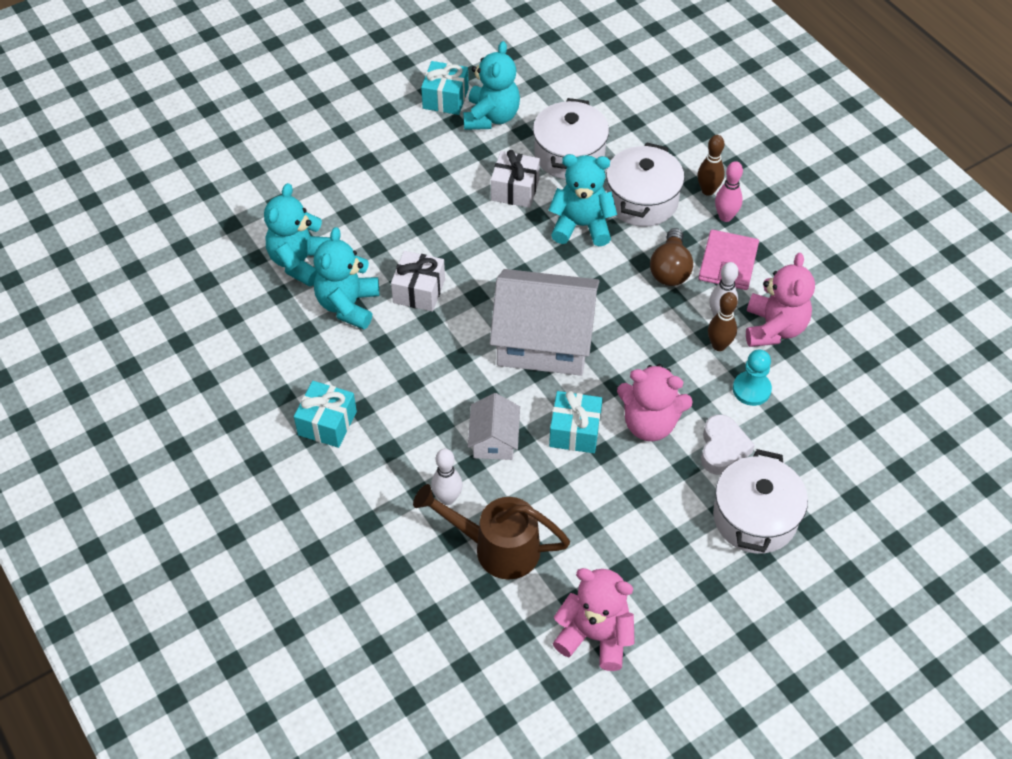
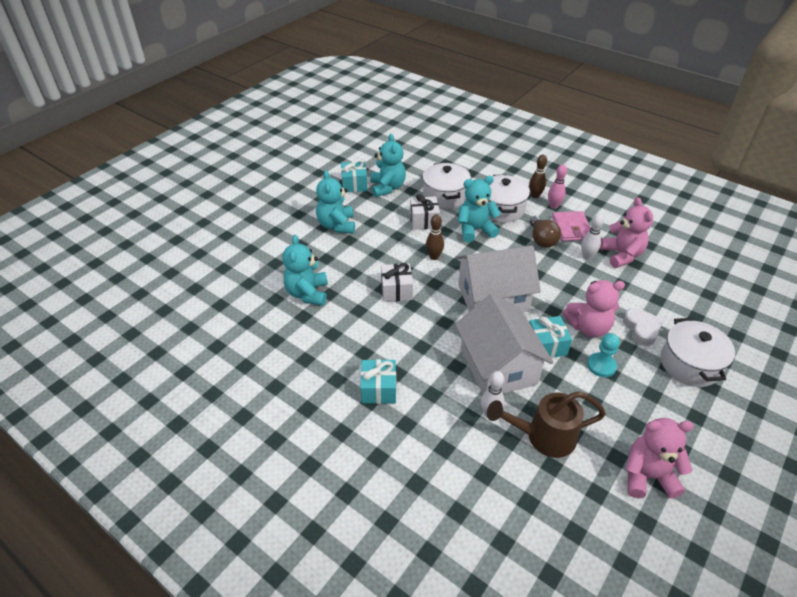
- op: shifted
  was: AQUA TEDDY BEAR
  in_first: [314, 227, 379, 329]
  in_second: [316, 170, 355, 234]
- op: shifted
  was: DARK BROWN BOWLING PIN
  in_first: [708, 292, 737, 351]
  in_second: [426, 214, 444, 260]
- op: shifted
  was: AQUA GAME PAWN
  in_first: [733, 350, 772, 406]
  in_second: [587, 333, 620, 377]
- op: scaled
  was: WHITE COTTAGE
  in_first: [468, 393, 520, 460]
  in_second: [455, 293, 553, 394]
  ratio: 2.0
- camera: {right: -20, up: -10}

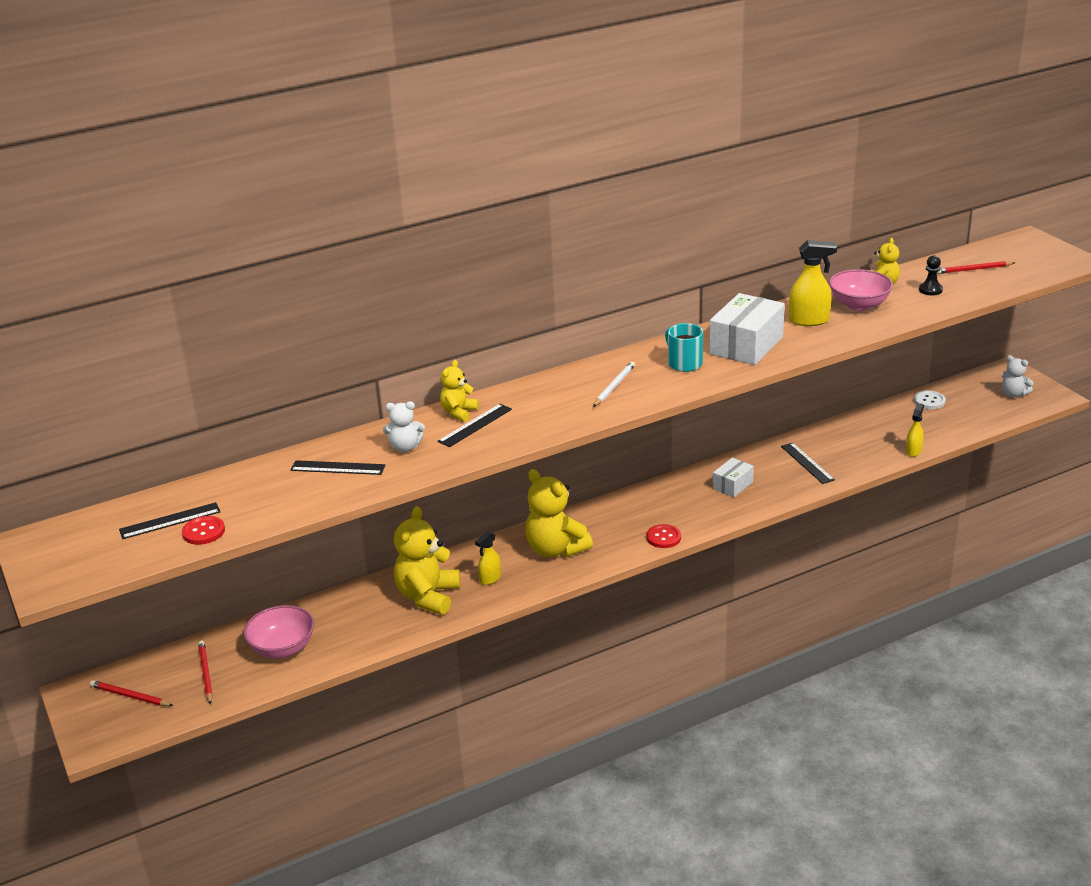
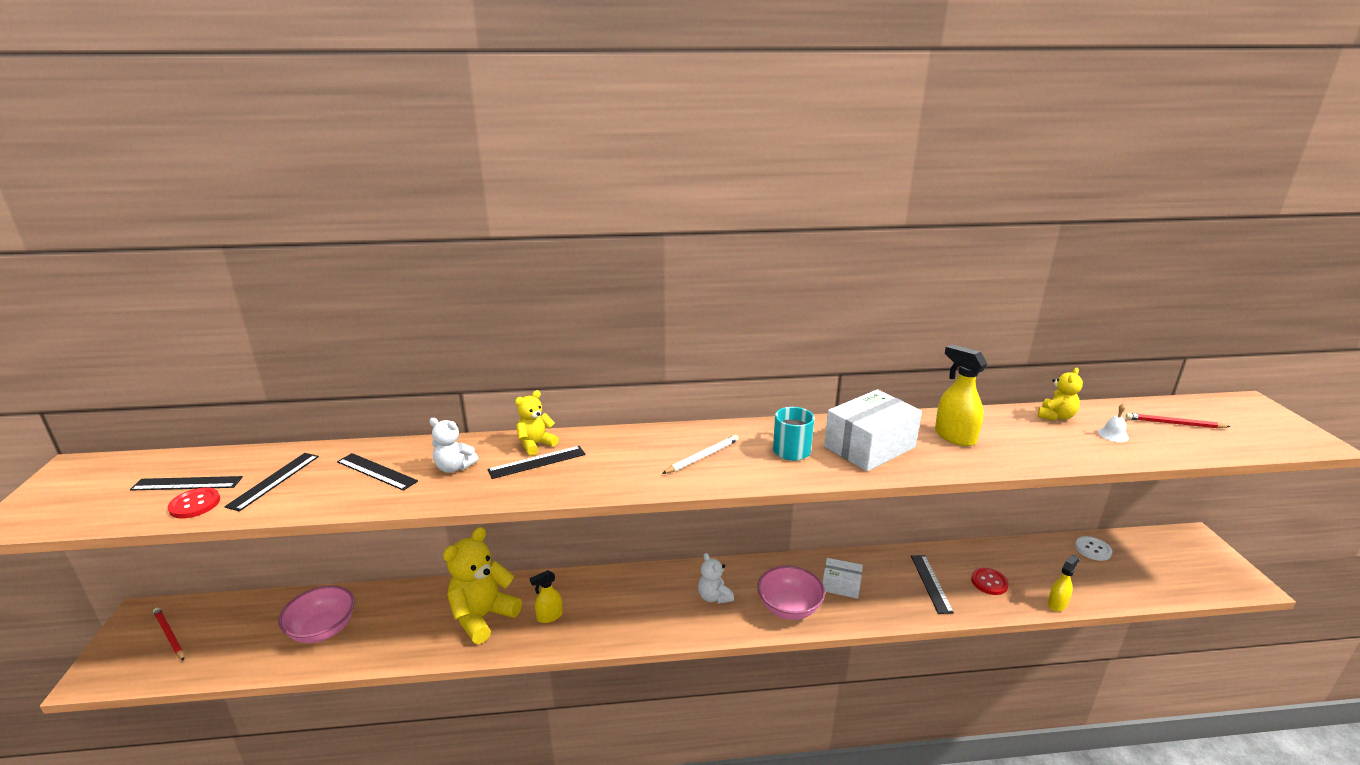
- op: gone
  was: CRIMSON WOODEN PENCIL
  in_first: [198, 641, 213, 705]
- op: gone
  was: YELLOW TEDDY BEAR
  in_first: [525, 469, 593, 557]
- op: new
  now: EBONY STRAIGHTEDGE
  in_second: [224, 453, 319, 511]
- op: shifted
  was: CRIMSON BUTTON
  in_first: [646, 524, 681, 548]
  in_second: [971, 568, 1009, 595]
- op: shifted
  was: ROSY DEEP DISH
  in_first: [829, 269, 893, 311]
  in_second: [757, 565, 825, 620]
- op: shifted
  was: WHITE TEDDY BEAR
  in_first: [1002, 355, 1034, 397]
  in_second: [698, 553, 734, 604]
- op: swapped
  was: EBONY GAME PAWN
  now: WHITE HAND BELL
  in_first: [919, 255, 943, 295]
  in_second: [1098, 404, 1129, 442]
- op: rotated
  was: WHITE BOX
  in_first: [713, 458, 754, 497]
  in_second: [823, 558, 863, 599]
  clockwise: 45
- op: rotated
  was: YELLOW SPRAY CLEANER
  in_first: [789, 240, 837, 326]
  in_second: [935, 344, 987, 446]
  clockwise: -150
- camera: {right: 20, up: -5}

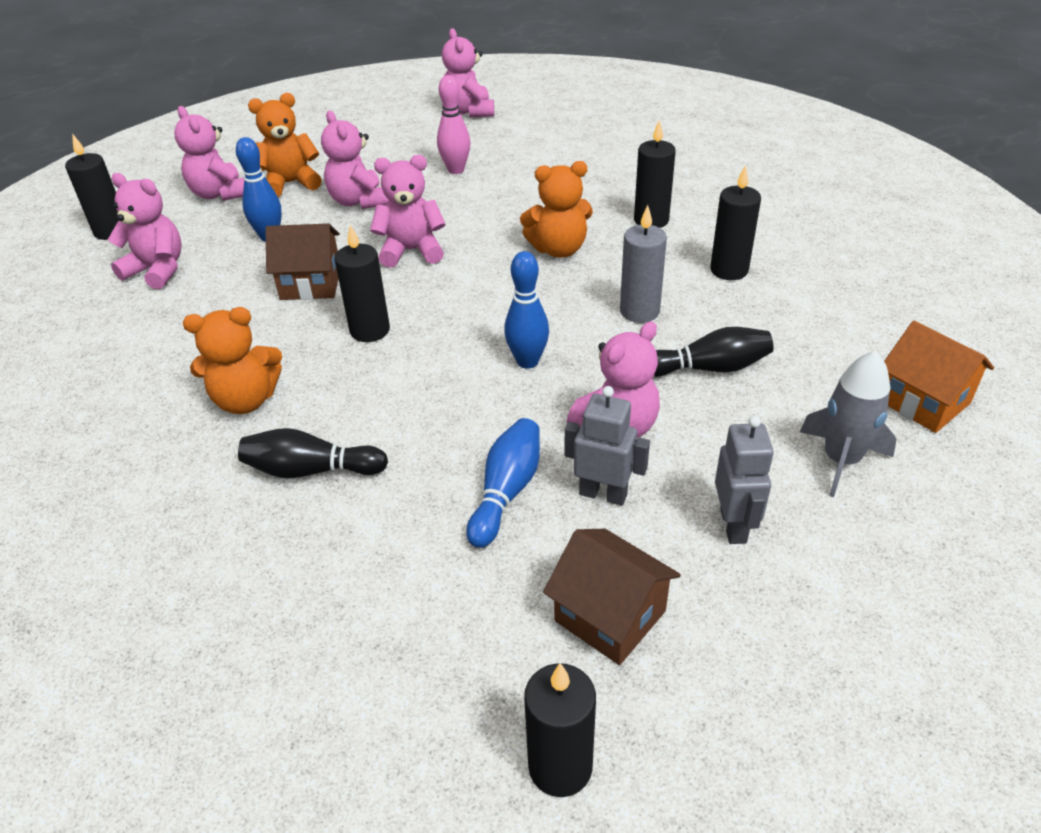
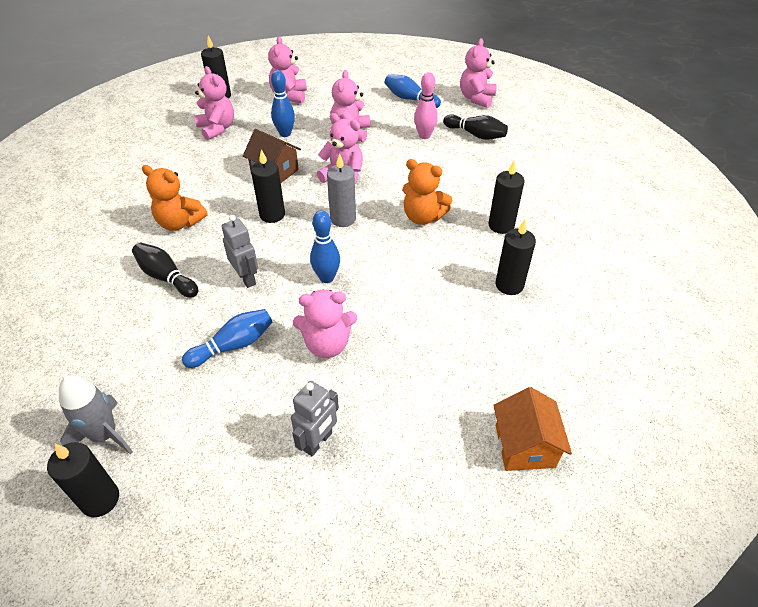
- op: gone
  was: ORANGE-COLOURED TEDDY BEAR
  in_first: [248, 93, 322, 197]
- op: gone
  was: DARK BROWN COTTAGE
  in_first: [543, 529, 681, 665]
- op: new
  now: COBALT BOWLING PIN
  in_second: [385, 74, 441, 108]
- op: shifted
  was: GREY TOY ROBOT
  in_first: [565, 386, 650, 506]
  in_second: [221, 215, 258, 288]
- op: shifted
  was: GREY CANDLE
  in_first: [620, 205, 667, 323]
  in_second: [327, 153, 356, 227]
- op: shifted
  was: EBONY BOWLING PIN
  in_first: [654, 327, 774, 377]
  in_second: [443, 114, 508, 140]
- op: shifted
  was: GREY ROCKET
  in_first: [800, 351, 897, 497]
  in_second: [59, 375, 133, 455]
- camera: {right: 35, up: 5}

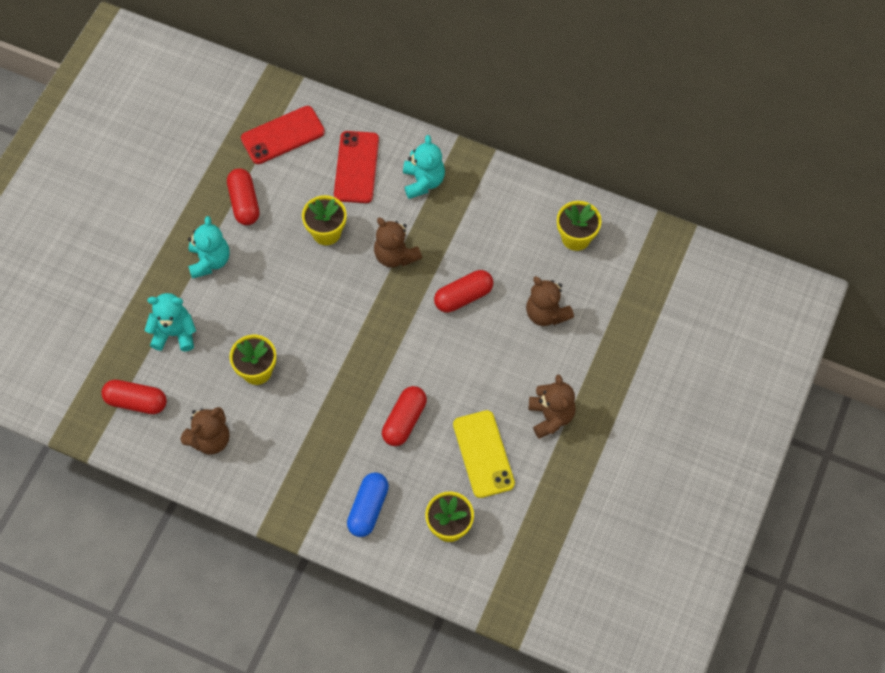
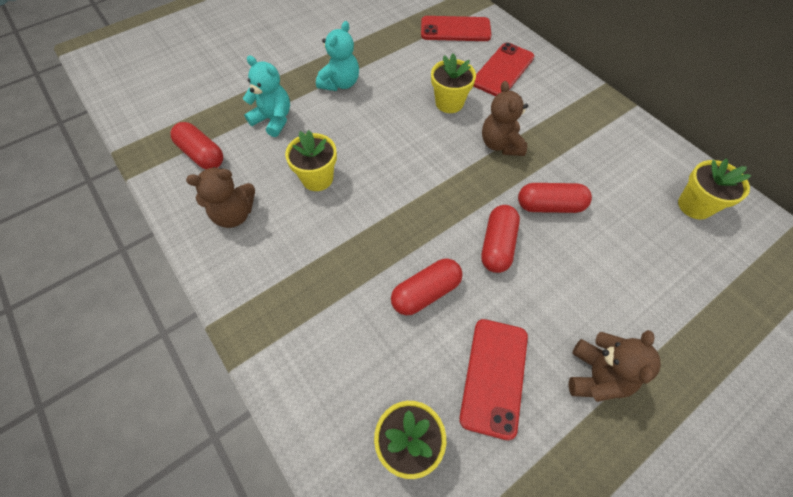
- op: gone
  was: COBALT CAPSULE
  in_first: [347, 473, 389, 537]
- op: gone
  was: AQUA TEDDY BEAR
  in_first: [403, 135, 445, 199]
- op: gone
  was: DARK BROWN TEDDY BEAR
  in_first: [526, 276, 574, 326]
- op: shifted
  was: CRIMSON CAPSULE
  in_first: [227, 168, 259, 225]
  in_second: [481, 205, 520, 273]
- op: repainted
  was: YELLOW SMARTPHONE
  now: CRIMSON SMARTPHONE
  in_first: [453, 410, 515, 498]
  in_second: [459, 319, 528, 440]
- camera: {right: 30, up: -5}

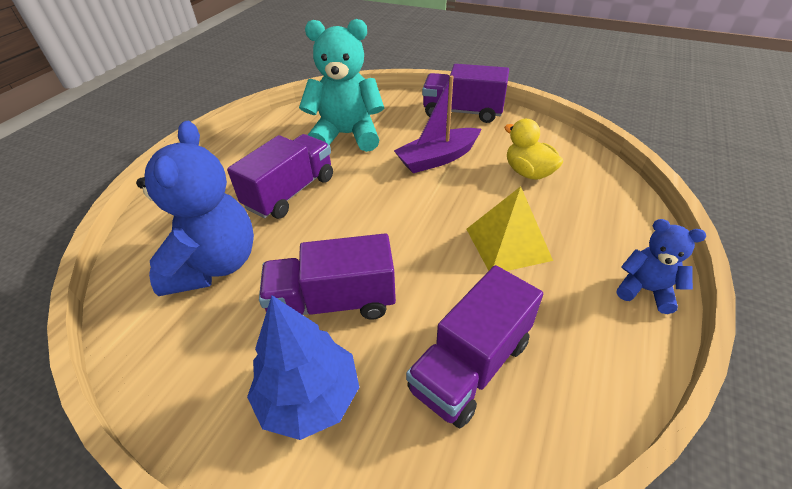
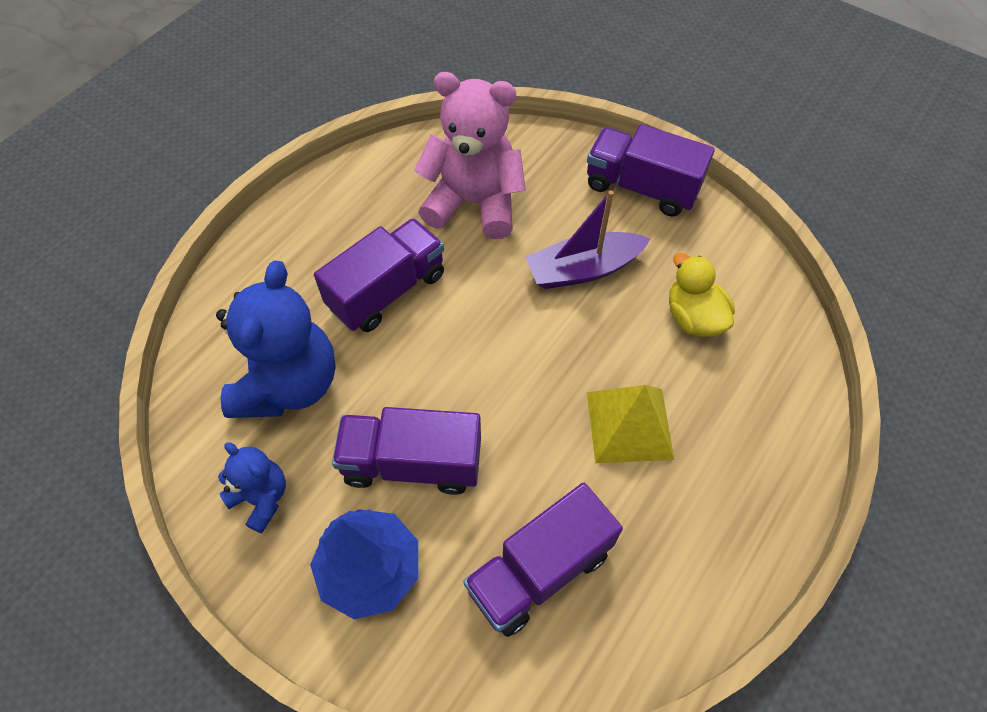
- op: shifted
  was: COBALT TEDDY BEAR
  in_first: [617, 219, 706, 314]
  in_second: [218, 442, 286, 533]
- op: repainted
  was: AQUA TEDDY BEAR
  now: ROSY TEDDY BEAR
  in_first: [299, 19, 384, 152]
  in_second: [414, 72, 526, 239]
- camera: {right: 10, up: 15}

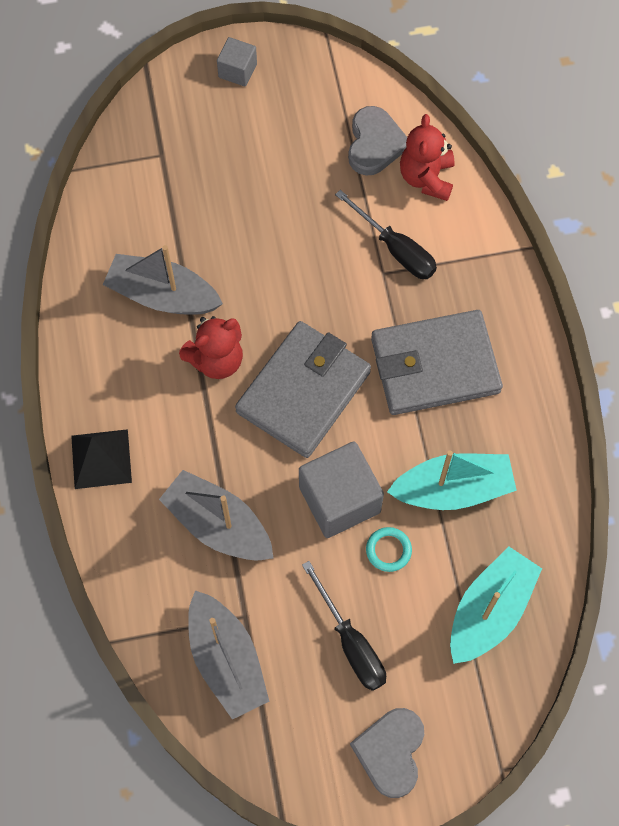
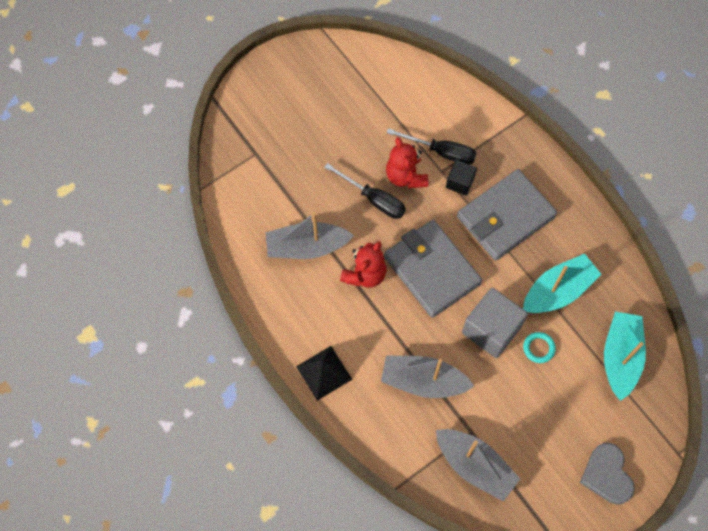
- op: gone
  was: GREY CUBE
  in_first: [217, 37, 257, 86]
- op: gone
  was: GREY LOVE HEART
  in_first: [348, 106, 407, 176]
- op: new
  now: EBONY CUBE
  in_second: [446, 160, 477, 196]
- op: shifted
  was: EBONY HAND SCREWDRIVER
  in_first: [302, 561, 386, 691]
  in_second: [324, 163, 406, 219]
- op: shifted
  was: CRIMSON TEDDY BEAR
  in_first: [400, 114, 455, 201]
  in_second: [386, 137, 428, 188]
- op: rotated
  was: GREY WALLET
  in_first: [235, 321, 371, 458]
  in_second: [384, 220, 482, 318]
  clockwise: -45
- camera: {right: -25, up: 0}

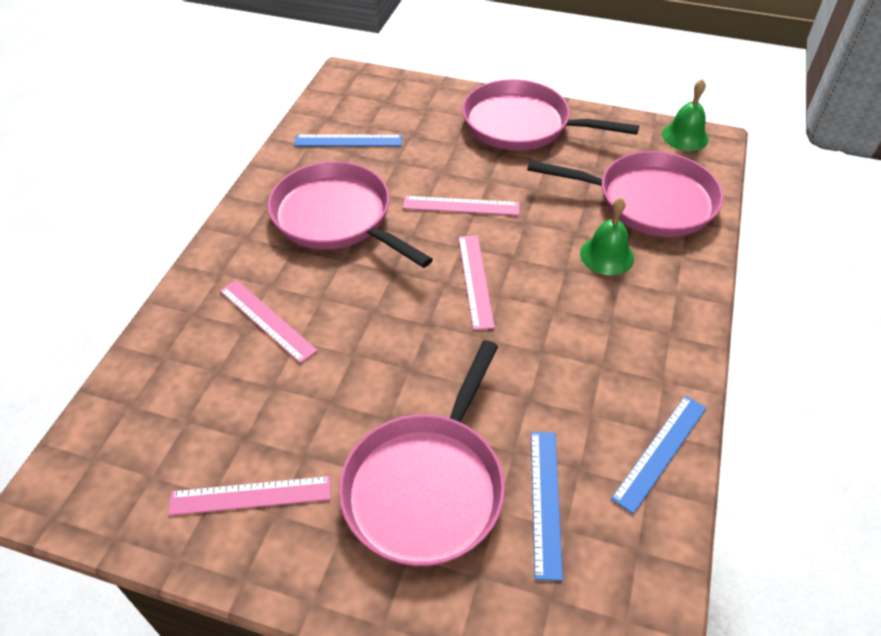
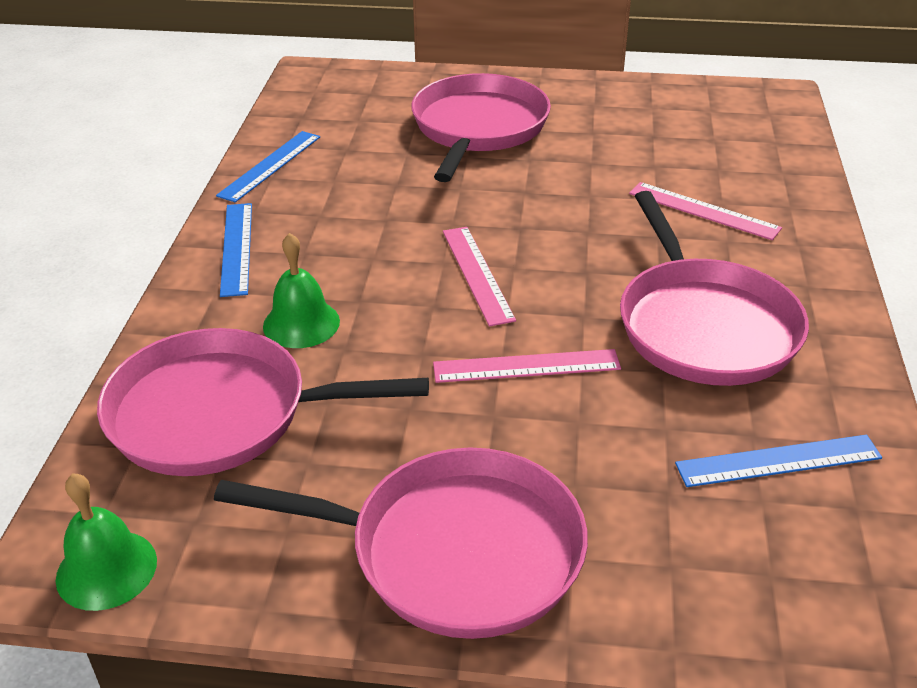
- op: gone
  was: ROSY STRAIGHTEDGE
  in_first: [168, 476, 331, 516]
- op: shifted
  was: COBALT STRAIGHTEDGE
  in_first: [531, 432, 563, 581]
  in_second: [220, 203, 252, 297]
- op: rotated
  was: ROSY PAN
  in_first: [268, 161, 433, 268]
  in_second: [620, 191, 809, 386]
  clockwise: 45
- camera: {right: 170, up: -10}

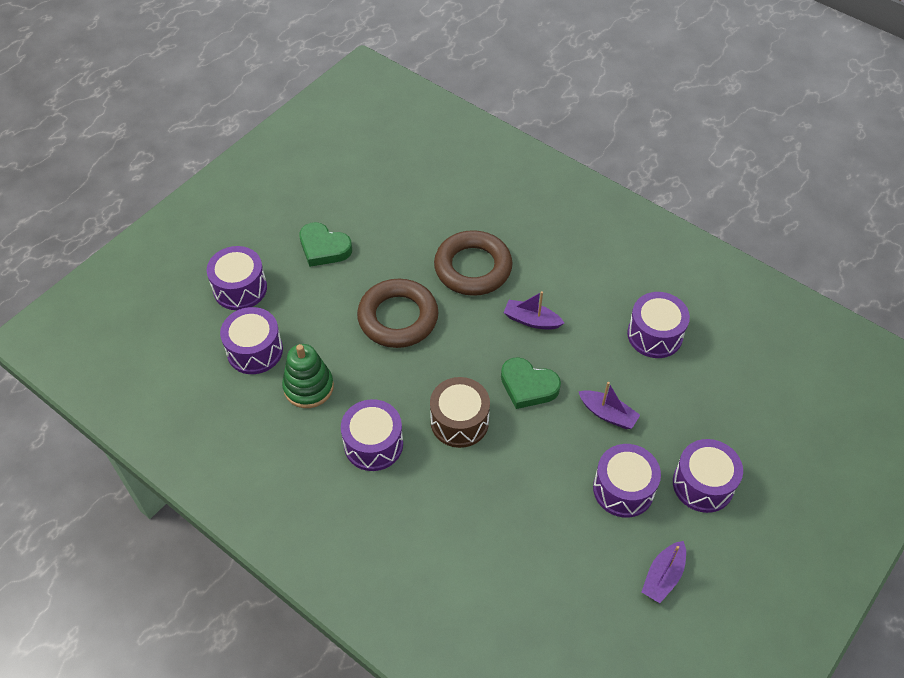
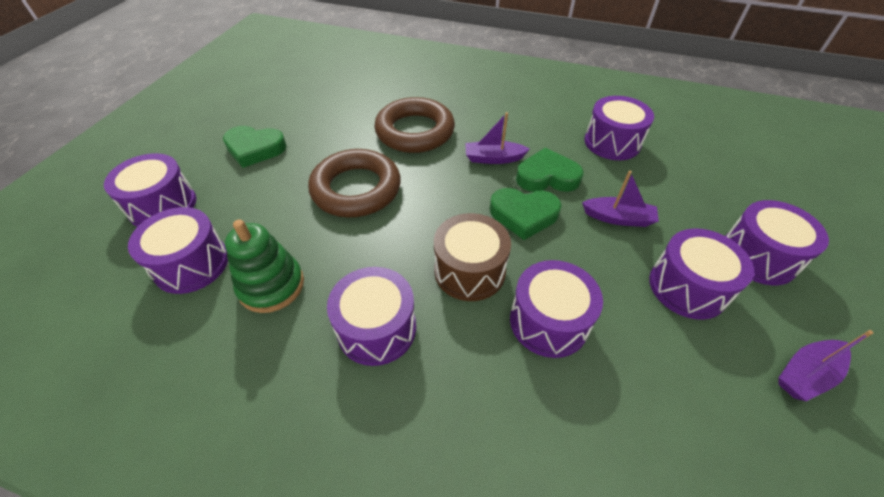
- op: new
  now: VIOLET DRUM
  in_second: [510, 260, 603, 358]
- op: new
  now: EMERALD LOVE HEART
  in_second: [516, 148, 584, 192]
- op: rotated
  was: VIOLET BOAT
  in_first: [642, 541, 686, 603]
  in_second: [778, 330, 873, 401]
  clockwise: 45
- camera: {right: -20, up: -5}

